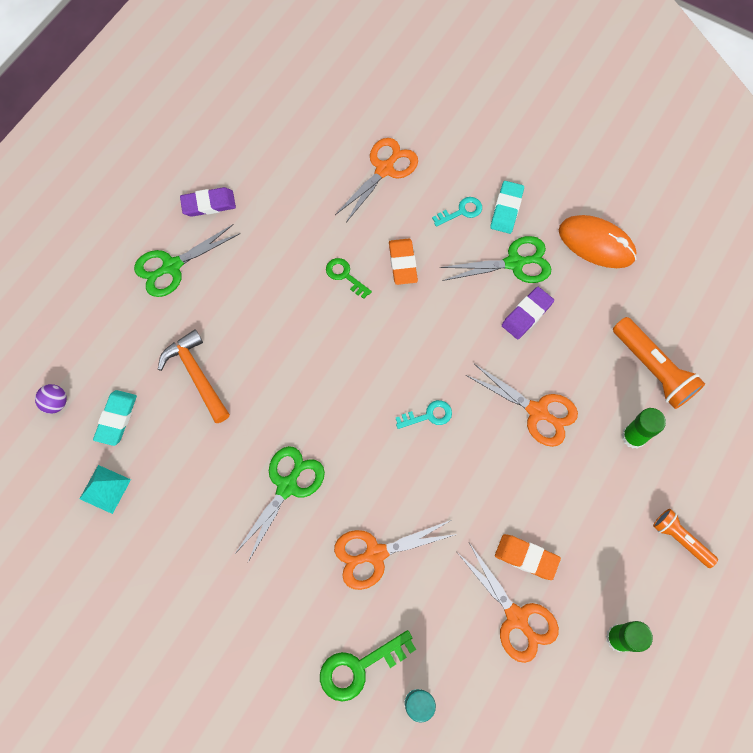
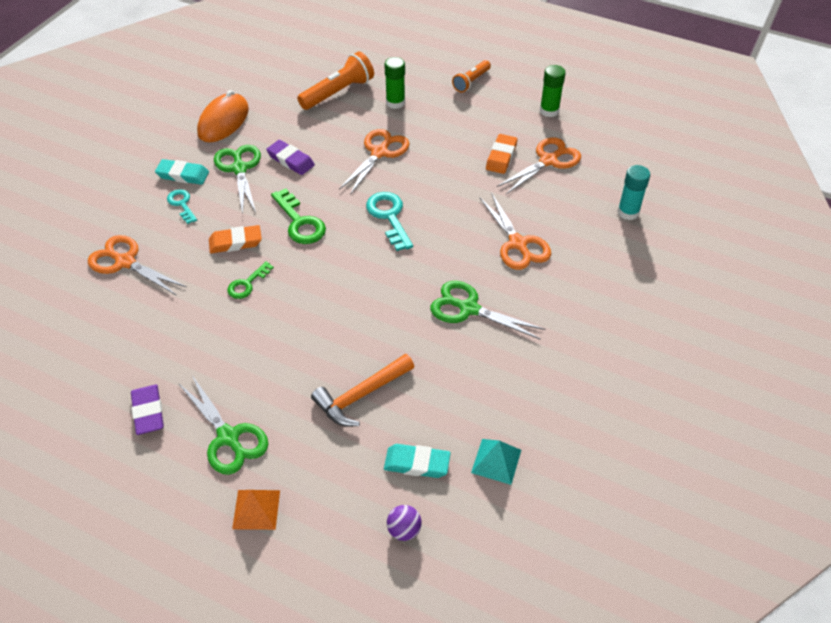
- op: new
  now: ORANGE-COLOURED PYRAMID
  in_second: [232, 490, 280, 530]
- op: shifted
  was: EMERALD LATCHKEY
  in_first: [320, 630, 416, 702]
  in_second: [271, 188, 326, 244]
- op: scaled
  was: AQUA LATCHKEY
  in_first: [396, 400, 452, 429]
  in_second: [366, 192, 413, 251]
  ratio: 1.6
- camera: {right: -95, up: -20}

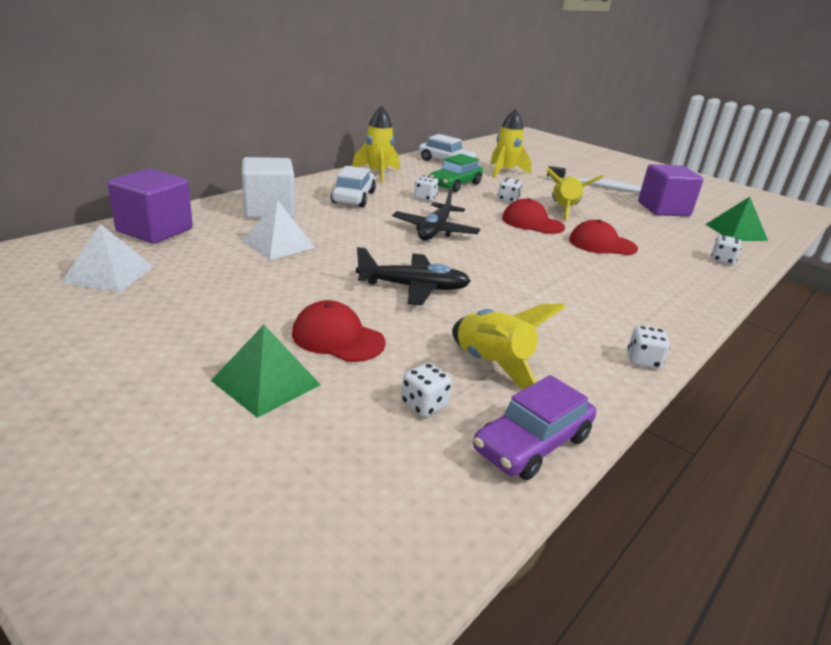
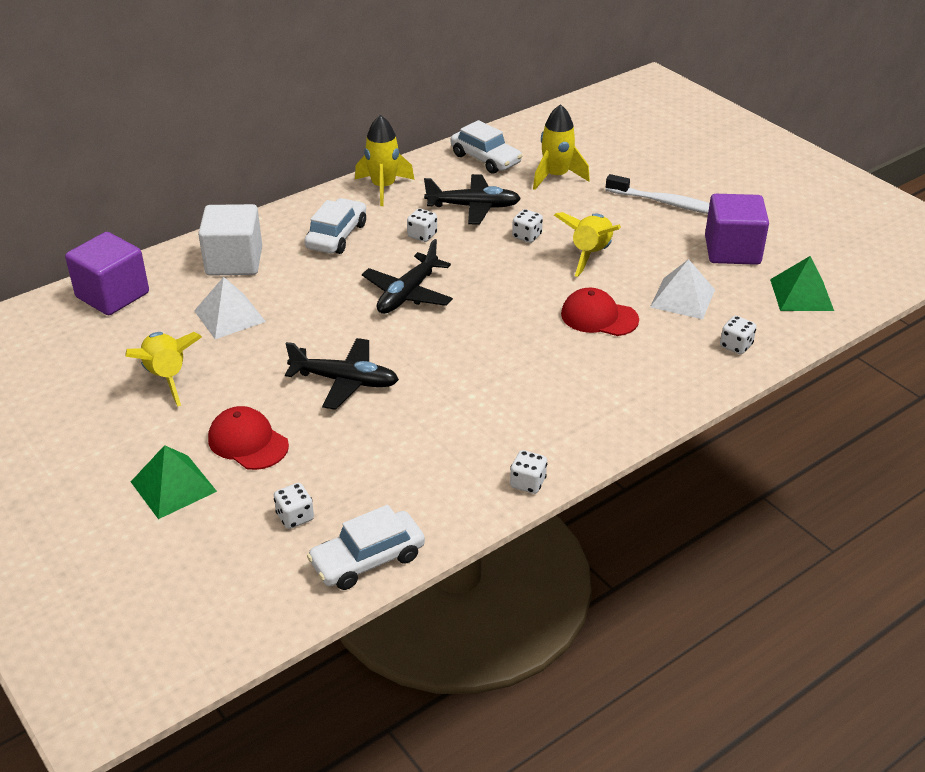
- op: gone
  was: CRIMSON PEAKED CAP
  in_first: [502, 198, 565, 234]
- op: shifted
  was: WHITE PYRAMID
  in_first: [61, 224, 154, 293]
  in_second: [650, 259, 715, 319]
- op: shifted
  was: YELLOW ROCKET
  in_first: [452, 303, 566, 389]
  in_second: [126, 332, 202, 406]
- op: swapped
  was: EMERALD CAR
  now: EBONY TOY PLANE
  in_first: [430, 154, 483, 192]
  in_second: [424, 174, 521, 225]
- op: repainted
  was: VIOLET CAR
  now: WHITE CAR
  in_first: [473, 375, 596, 480]
  in_second: [307, 505, 425, 590]
- camera: {right: 15, up: 10}

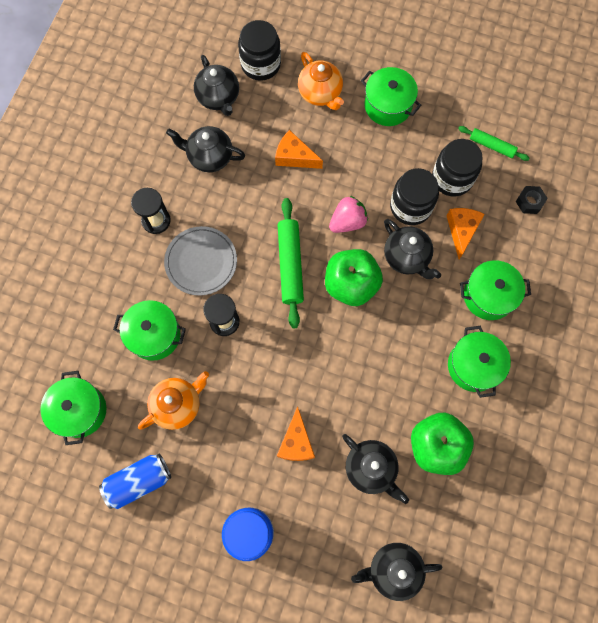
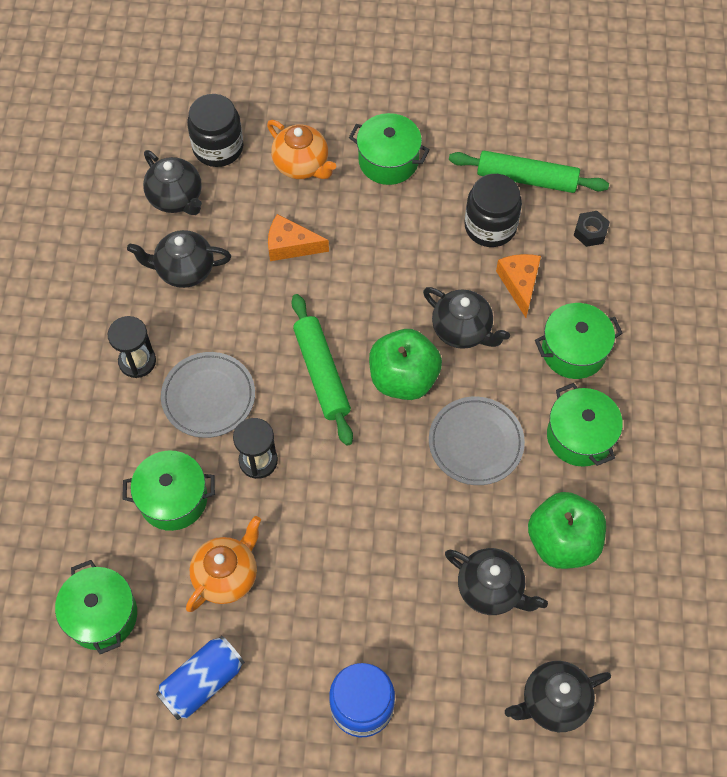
- op: gone
  was: ORANGE-COLOURED PIECE OF CHEESE
  in_first: [277, 406, 315, 461]
- op: gone
  was: ROSY BERRY
  in_first: [329, 196, 368, 233]
- op: gone
  was: EBONY PRESERVE JAR
  in_first: [390, 168, 439, 225]
- op: new
  now: GREY FLAT DISH
  in_second: [429, 397, 525, 485]
- op: scaled
  was: EMERALD ROLLING PIN
  in_first: [458, 126, 529, 161]
  in_second: [449, 151, 609, 193]
  ratio: 1.69
- camera: {right: -15, up: -10}

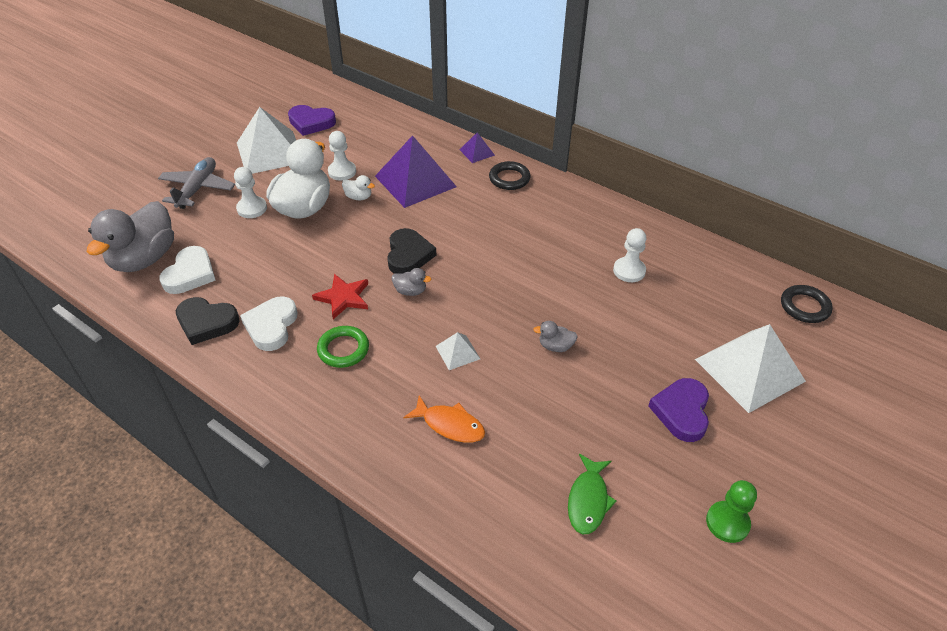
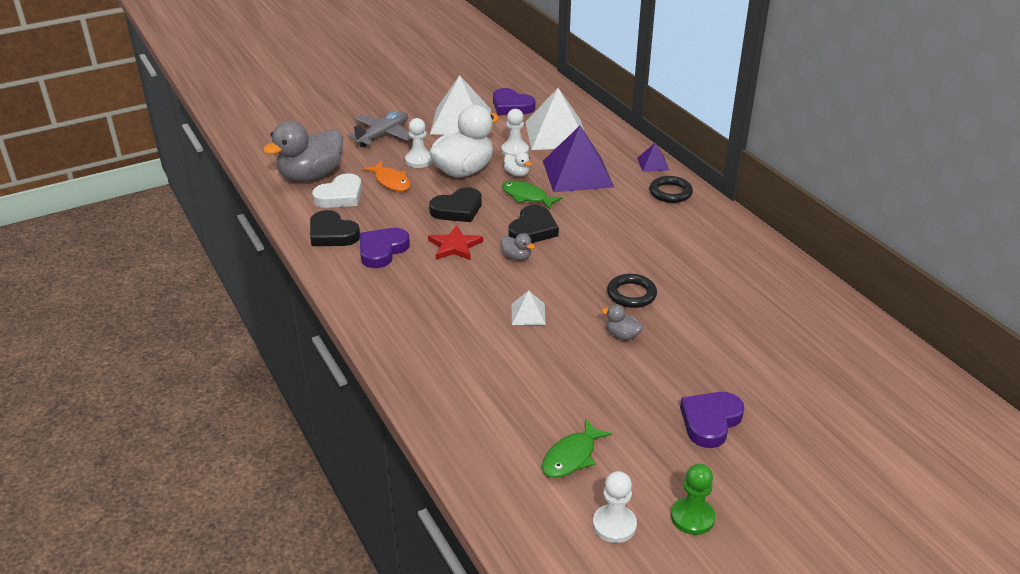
- op: gone
  was: EMERALD HOOP
  in_first: [317, 326, 369, 368]
- op: new
  now: EBONY LOVE HEART
  in_second: [429, 187, 482, 222]
- op: new
  now: EMERALD FISH
  in_second: [502, 181, 563, 210]
- op: shifted
  was: ORANGE-COLOURED FISH
  in_first: [404, 395, 485, 443]
  in_second: [363, 161, 410, 191]
- op: shifted
  was: WHITE GAME PAWN
  in_first: [613, 228, 647, 282]
  in_second: [593, 471, 637, 543]
- op: shifted
  was: WHITE PYRAMID
  in_first: [695, 324, 806, 413]
  in_second: [525, 88, 584, 150]
- op: shifted
  was: EBONY HOOP
  in_first: [781, 285, 833, 323]
  in_second: [607, 274, 657, 308]
- op: repainted
  was: WHITE LOVE HEART
  now: VIOLET LOVE HEART
  in_first: [240, 296, 298, 351]
  in_second: [360, 228, 410, 268]
- camera: {right: 25, up: -10}

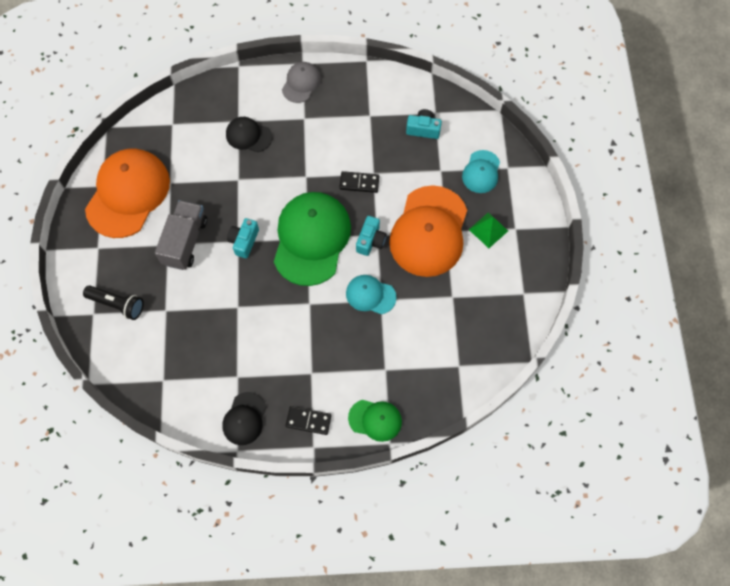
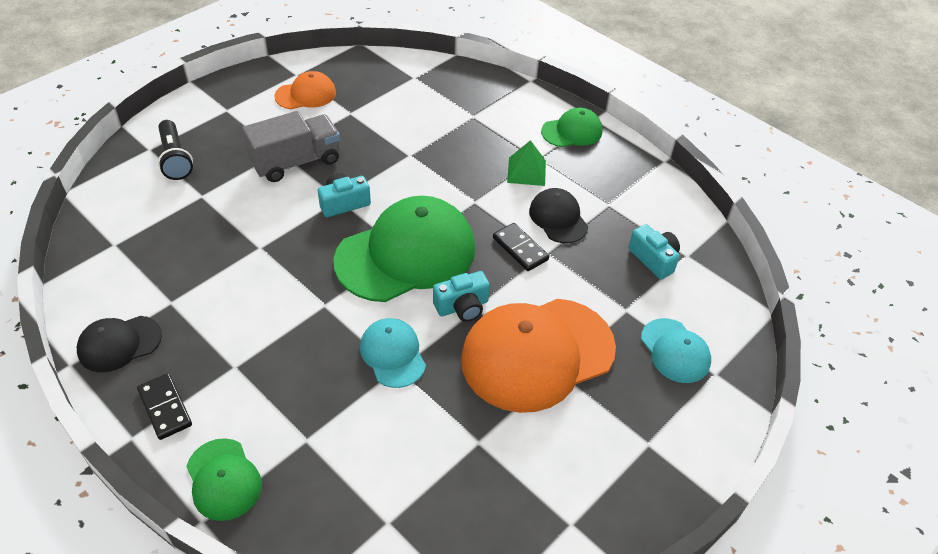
- op: shifted
  was: EBONY PEAKED CAP
  in_first: [226, 117, 272, 152]
  in_second: [529, 188, 588, 243]
- op: shifted
  was: EMERALD PYRAMID
  in_first: [469, 212, 508, 248]
  in_second: [507, 140, 546, 186]
- op: repainted
  was: GREY PEAKED CAP
  now: EMERALD PEAKED CAP
  in_first: [282, 62, 321, 103]
  in_second: [541, 108, 602, 147]
- op: rotated
  was: AQUA PEAKED CAP
  in_first: [462, 150, 500, 193]
  in_second: [641, 318, 711, 383]
  clockwise: -90
- op: scaled
  was: ORANGE-COLOURED PEAKED CAP
  in_first: [85, 149, 170, 238]
  in_second: [274, 71, 336, 109]
  ratio: 0.5
- camera: {right: 45, up: -20}

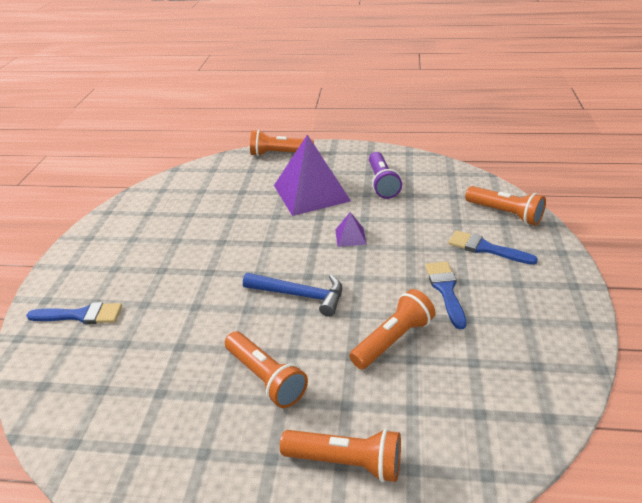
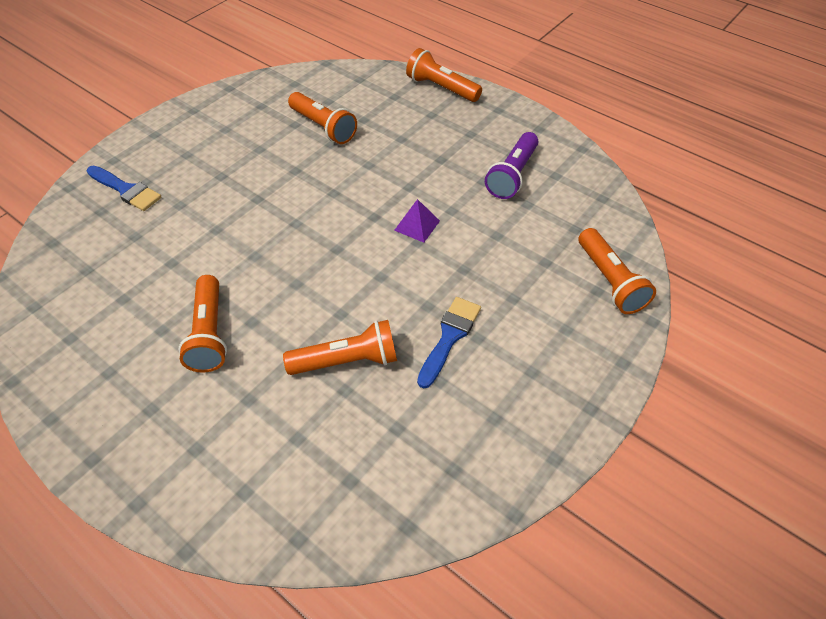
- op: gone
  was: COBALT CLAW HAMMER
  in_first: [243, 273, 342, 317]
- op: gone
  was: VIOLET PYRAMID
  in_first: [274, 134, 351, 216]
- op: gone
  was: COBALT BRUSH
  in_first: [448, 230, 538, 265]
- op: shifted
  was: ORANGE-COLOURED POCKET TORCH
  in_first: [280, 429, 401, 482]
  in_second: [288, 92, 357, 144]
- camera: {right: 30, up: 15}

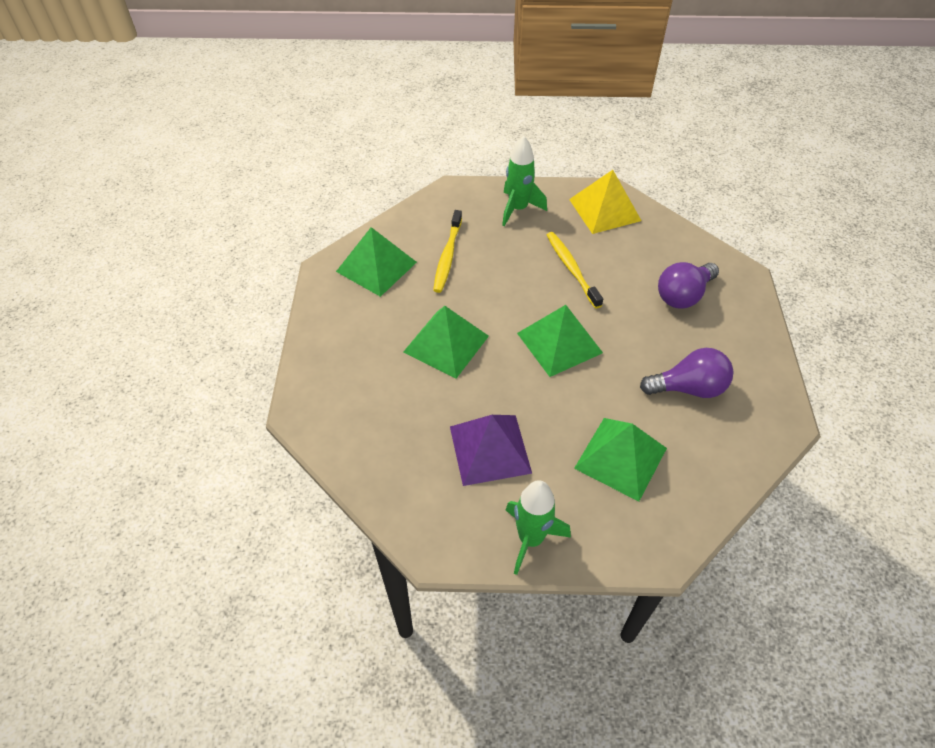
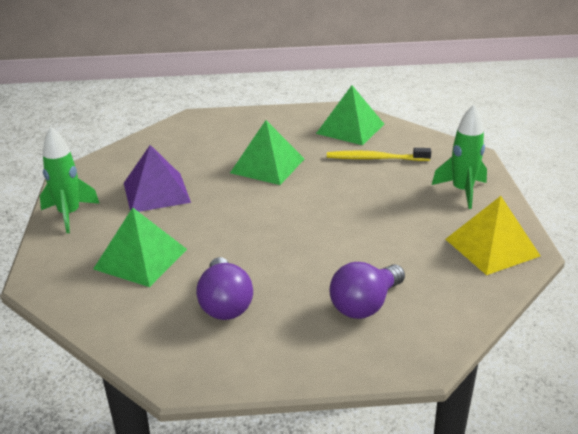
- op: gone
  was: EMERALD PYRAMID
  in_first: [517, 305, 603, 377]
- op: gone
  was: YELLOW TOOTHBRUSH
  in_first: [547, 232, 603, 309]
- op: rotated
  was: VIOLET LIGHT BULB
  in_first: [658, 262, 719, 309]
  in_second: [329, 262, 405, 319]
  clockwise: -90
- camera: {right: 85, up: -20}

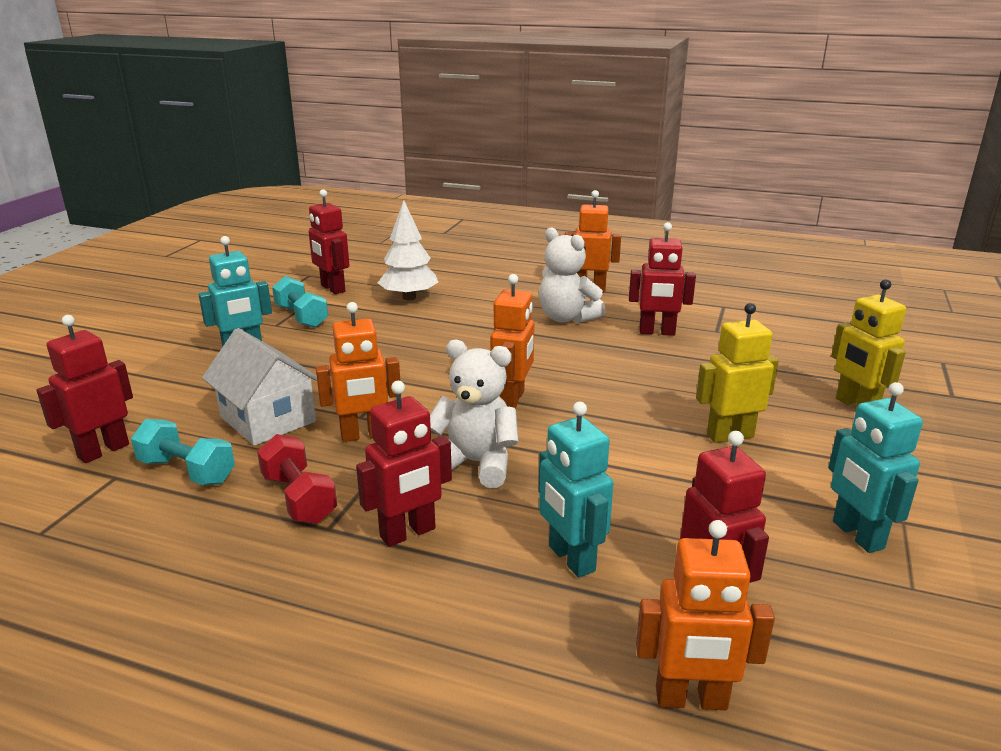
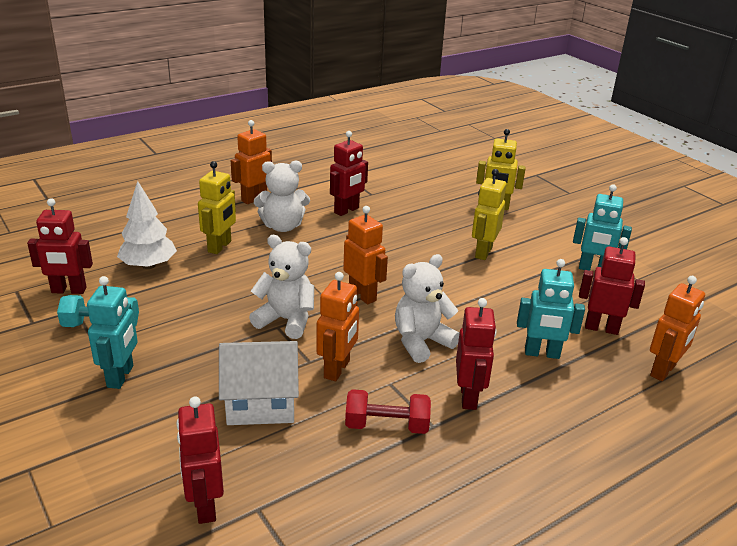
- op: gone
  was: AQUA DUMBBELL
  in_first: [131, 419, 235, 485]
- op: new
  now: YELLOW TOY ROBOT
  in_second: [198, 161, 236, 254]
- op: new
  now: WHITE TEDDY BEAR
  in_second: [249, 235, 314, 339]
- camera: {right: -55, up: 5}

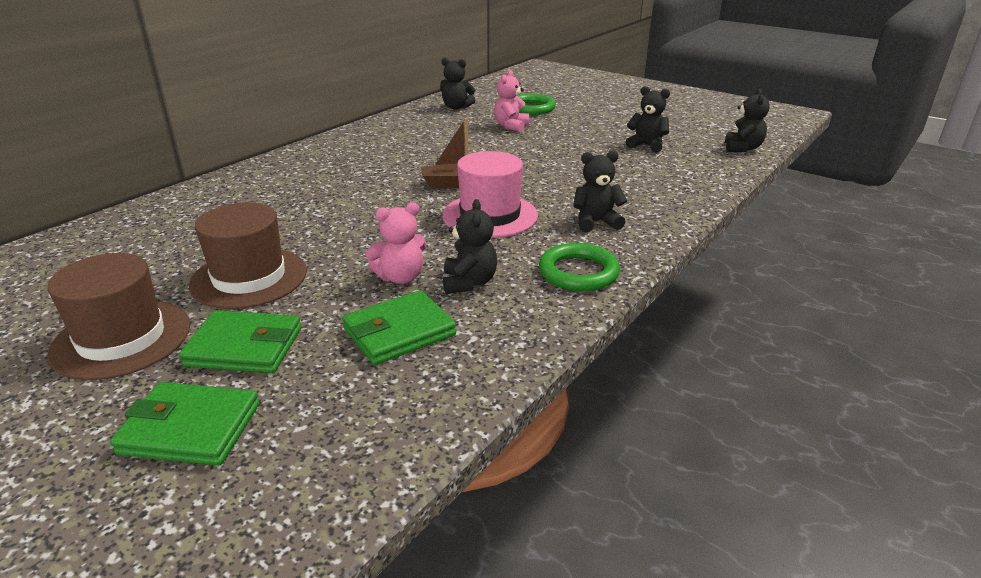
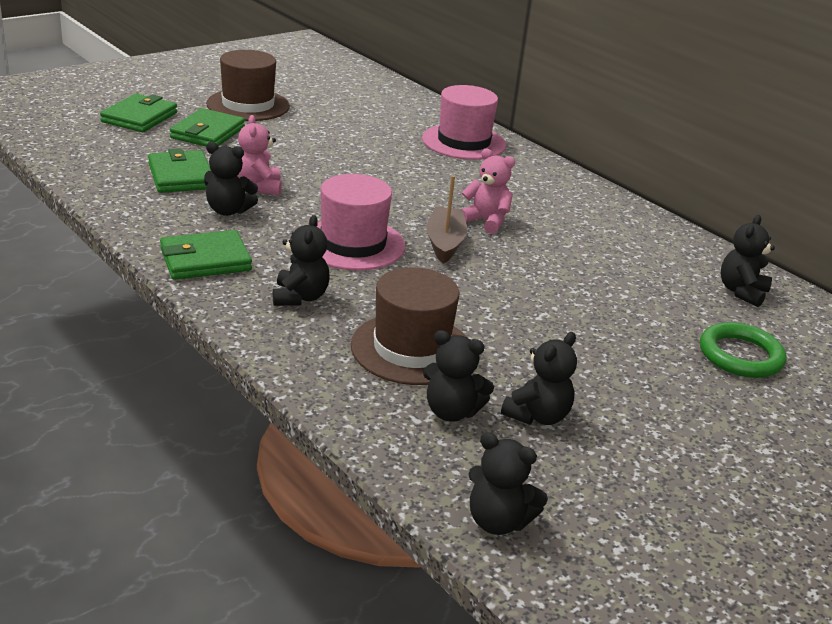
- op: new
  now: ROSY TOP HAT
  in_second: [422, 85, 506, 160]
- op: new
  now: EBONY TEDDY BEAR
  in_second: [423, 330, 494, 422]
- op: shifted
  was: DARK BROWN TOP HAT
  in_first: [189, 203, 307, 309]
  in_second: [351, 267, 466, 385]
- op: shifted
  was: ROSY TEDDY BEAR
  in_first: [494, 70, 529, 132]
  in_second: [462, 149, 515, 234]
- op: swapped
  was: EMERALD HOOP
  now: EMERALD WALLET
  in_first: [539, 243, 620, 291]
  in_second: [160, 230, 252, 280]
- camera: {right: 100, up: 0}

